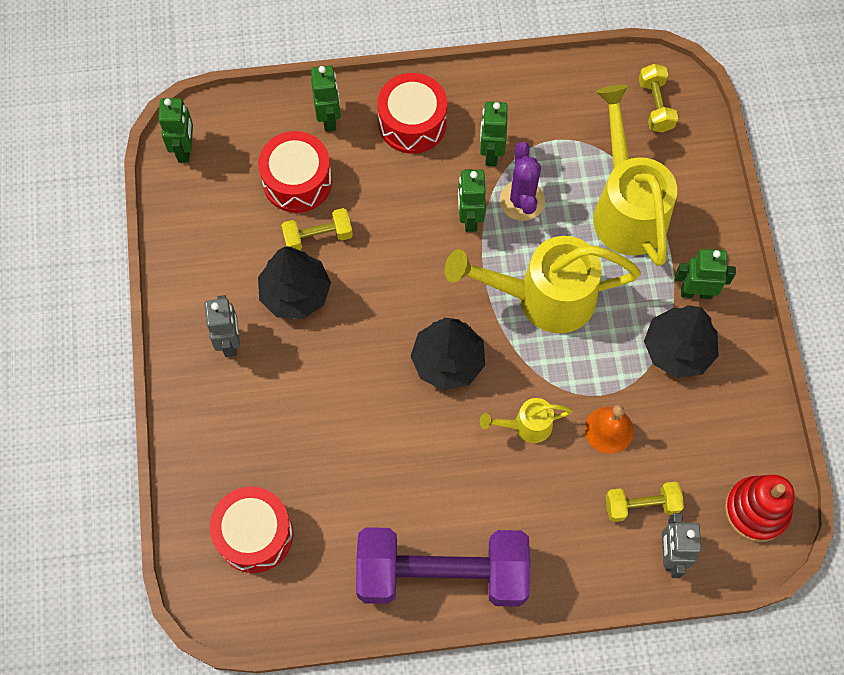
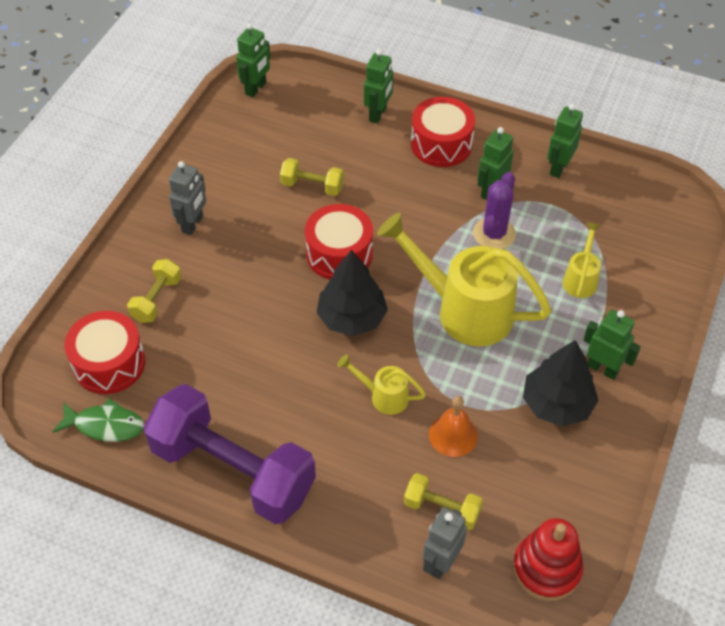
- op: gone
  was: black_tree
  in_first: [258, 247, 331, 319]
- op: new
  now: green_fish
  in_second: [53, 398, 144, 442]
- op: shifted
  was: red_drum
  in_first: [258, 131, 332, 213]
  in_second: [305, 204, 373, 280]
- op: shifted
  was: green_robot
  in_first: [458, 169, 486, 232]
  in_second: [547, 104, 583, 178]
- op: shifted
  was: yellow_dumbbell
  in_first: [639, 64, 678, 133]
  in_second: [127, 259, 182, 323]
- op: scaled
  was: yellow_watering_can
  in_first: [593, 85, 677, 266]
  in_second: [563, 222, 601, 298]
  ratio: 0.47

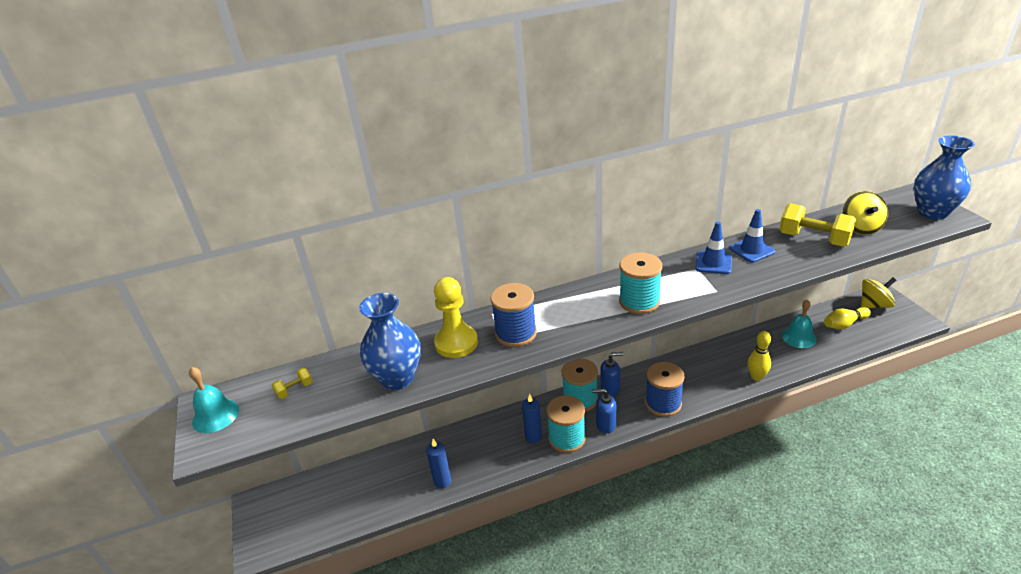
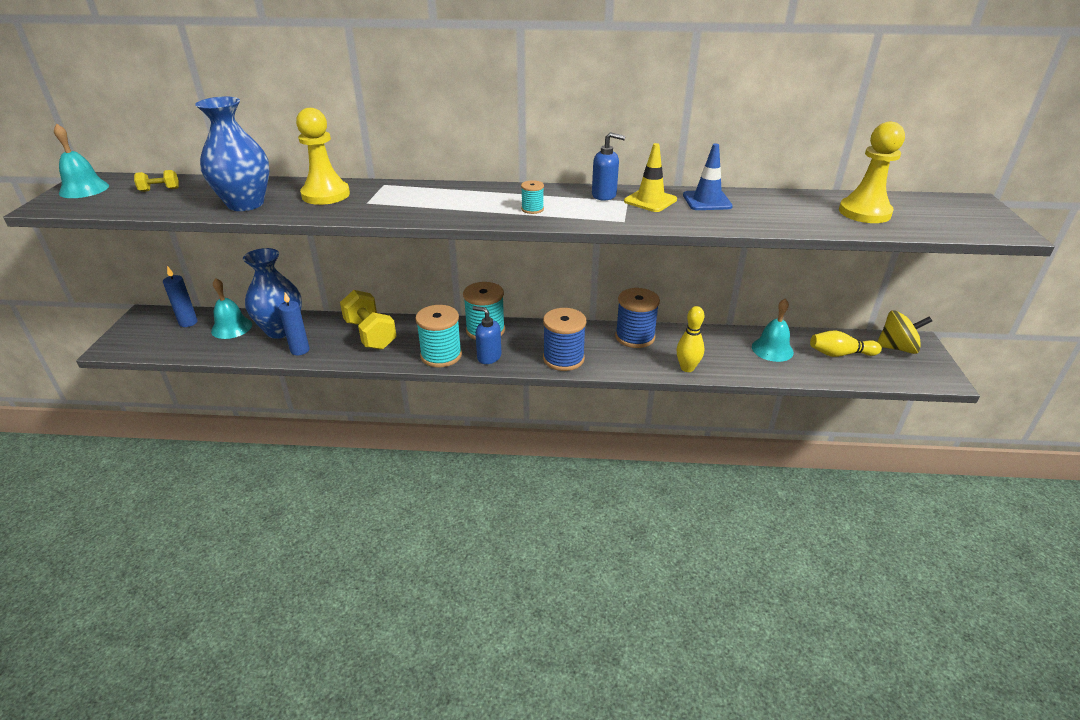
- op: new
  now: turquoise_bell
  in_second: [211, 278, 252, 339]
- op: shifted
  was: blue_spool
  in_first: [490, 283, 537, 347]
  in_second: [615, 288, 660, 348]
- op: shifted
  was: blue_candle
  in_first: [522, 394, 542, 443]
  in_second: [163, 266, 198, 327]
- op: shifted
  was: blue_soap_dispenser
  in_first: [600, 352, 624, 396]
  in_second: [592, 132, 625, 201]
- op: shifted
  was: yellow_dumbbell
  in_first: [779, 203, 856, 247]
  in_second: [340, 290, 397, 350]
- op: shifted
  was: blue_vase
  in_first: [914, 135, 975, 220]
  in_second: [243, 248, 302, 339]
- op: swapped
  was: yellow_spinning_top
  now: yellow_pawn
  in_first: [842, 191, 888, 235]
  in_second: [839, 122, 905, 223]
- op: repainted
  was: blue_traffic_cone
  now: yellow_traffic_cone
  in_first: [695, 222, 732, 274]
  in_second: [624, 143, 677, 212]
- op: scaled
  was: turquoise_spool
  in_first: [619, 252, 662, 314]
  in_second: [521, 180, 544, 214]
  ratio: 0.48

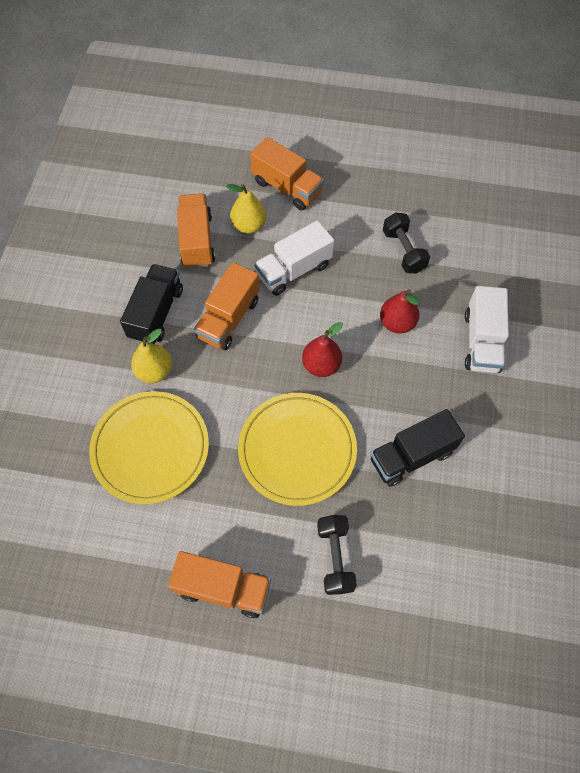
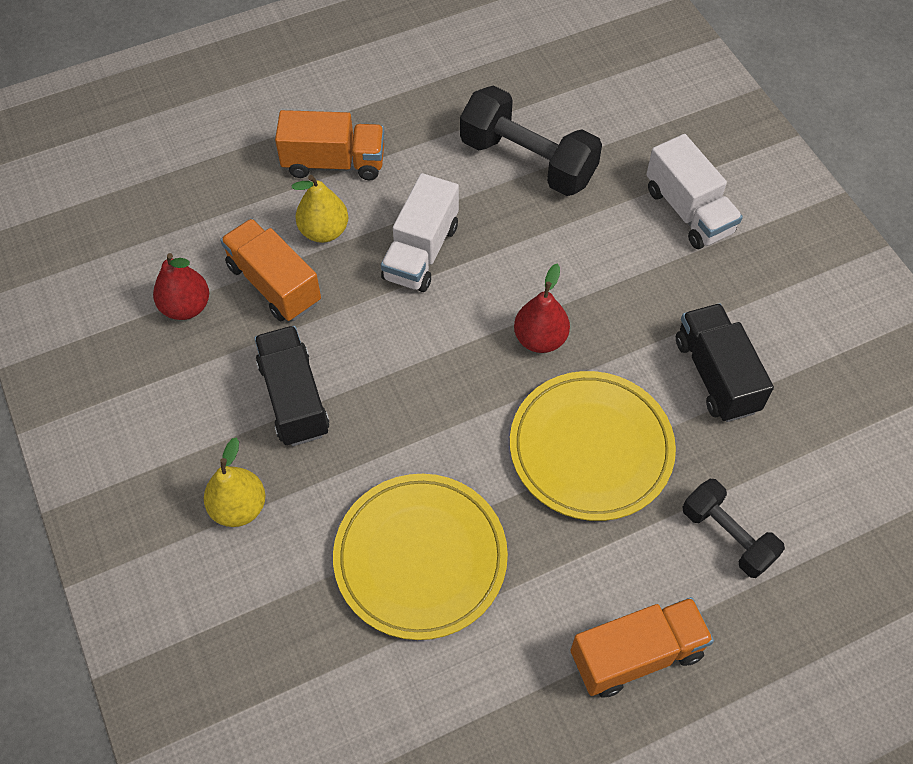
- op: gone
  was: orange_truck
  in_first: [194, 262, 260, 350]
- op: shifted
  was: yellow_pear
  in_first: [131, 329, 172, 383]
  in_second: [204, 437, 266, 527]
- op: shifted
  was: red_pear
  in_first: [380, 289, 419, 334]
  in_second: [153, 253, 209, 320]
- op: rotated
  was: black_truck
  in_first: [370, 409, 465, 487]
  in_second: [676, 303, 774, 422]
  clockwise: 135
- op: scaled
  was: black_dumbbell
  in_first: [383, 213, 430, 273]
  in_second: [460, 85, 602, 196]
  ratio: 1.65

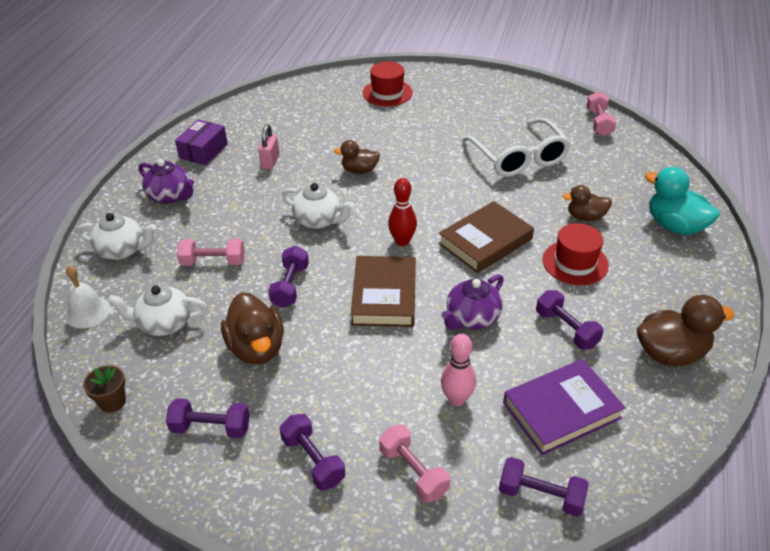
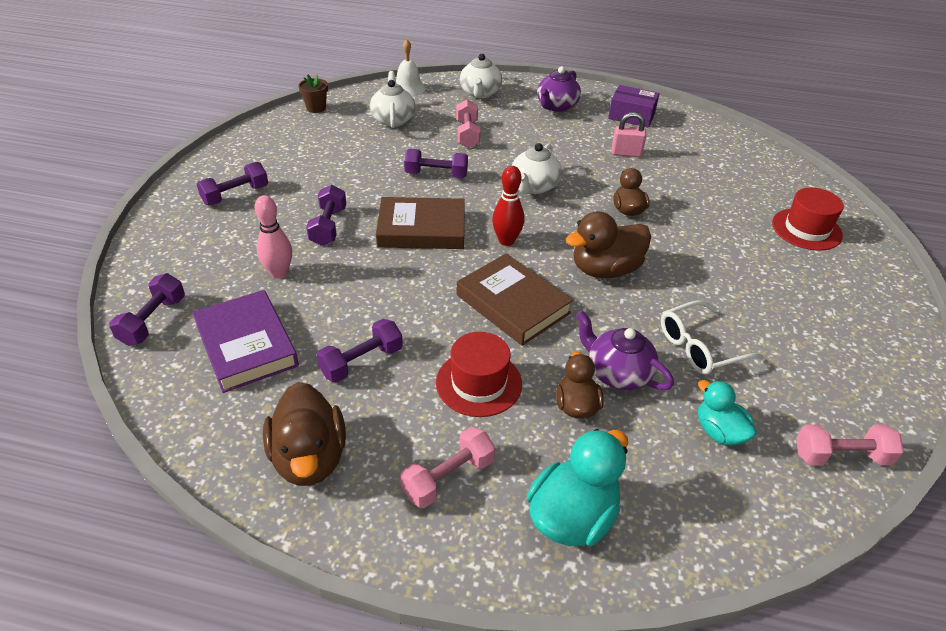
- op: new
  now: turquoise_duck
  in_second: [698, 380, 757, 446]
- op: shifted
  was: purple_dumbbell
  in_first: [166, 398, 250, 438]
  in_second: [306, 185, 346, 246]
- op: shifted
  was: brown_duck
  in_first: [221, 292, 284, 365]
  in_second: [566, 211, 651, 278]
- op: shifted
  was: pink_dumbbell
  in_first: [379, 424, 450, 503]
  in_second: [400, 427, 495, 508]
- op: shifted
  was: purple_teapot
  in_first: [441, 274, 504, 330]
  in_second: [576, 311, 674, 390]
- op: scaled
  was: white_glasses
  in_first: [462, 118, 571, 177]
  in_second: [661, 300, 764, 375]
  ratio: 0.67

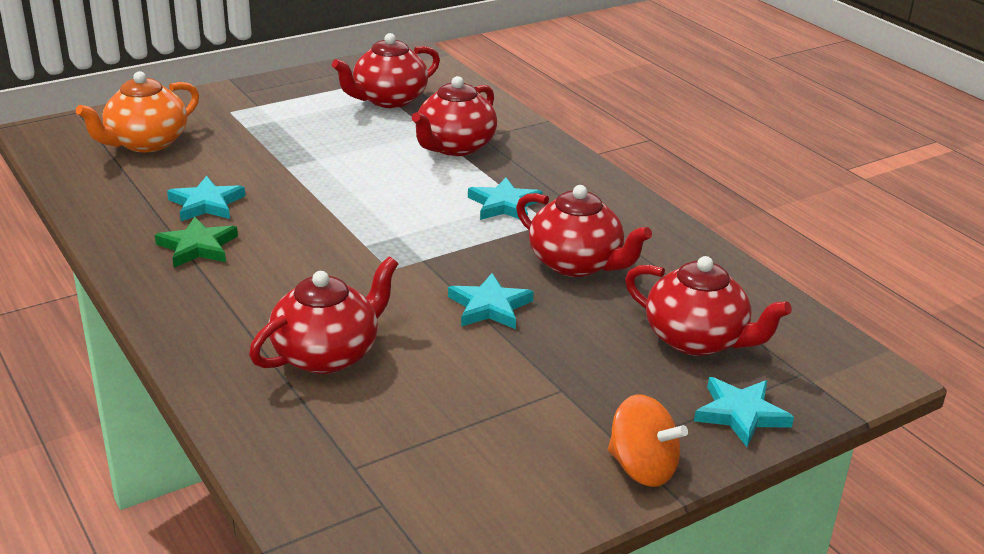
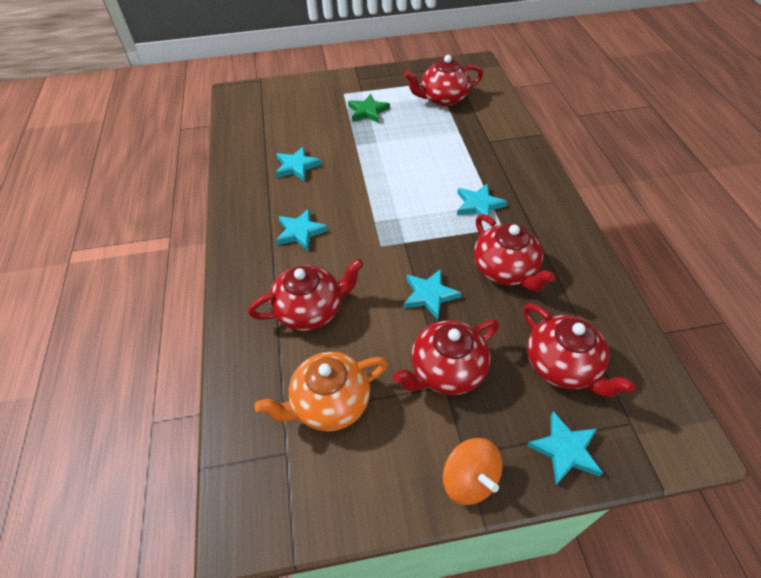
- op: new
  now: turquoise_star
  in_second: [276, 208, 328, 251]
- op: shifted
  was: orange_teapot
  in_first: [76, 71, 199, 152]
  in_second: [254, 352, 388, 431]
- op: shifted
  was: green_star
  in_first: [155, 216, 238, 267]
  in_second: [348, 94, 390, 123]
- op: shifted
  was: red_teapot
  in_first: [412, 76, 497, 156]
  in_second: [393, 319, 499, 395]

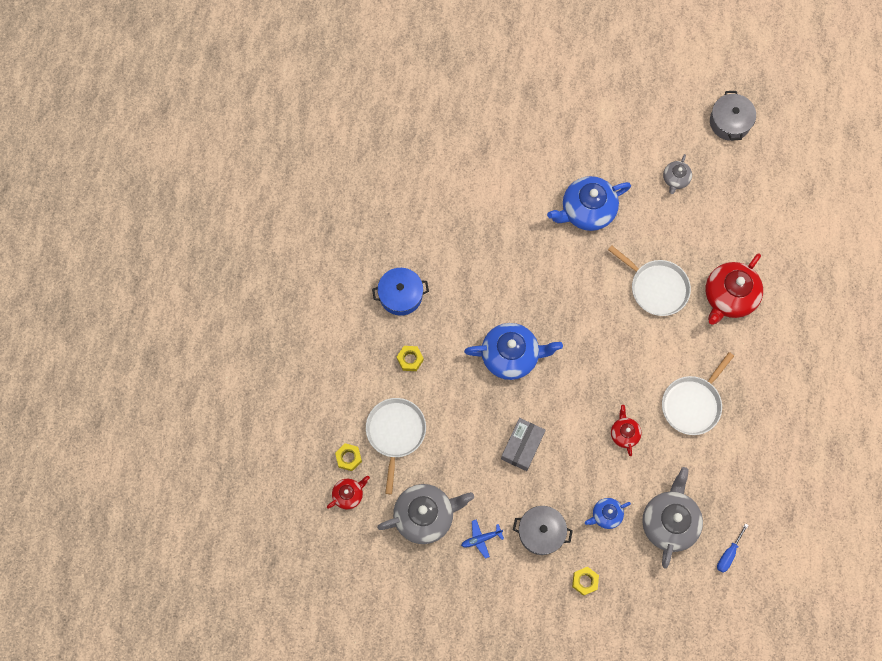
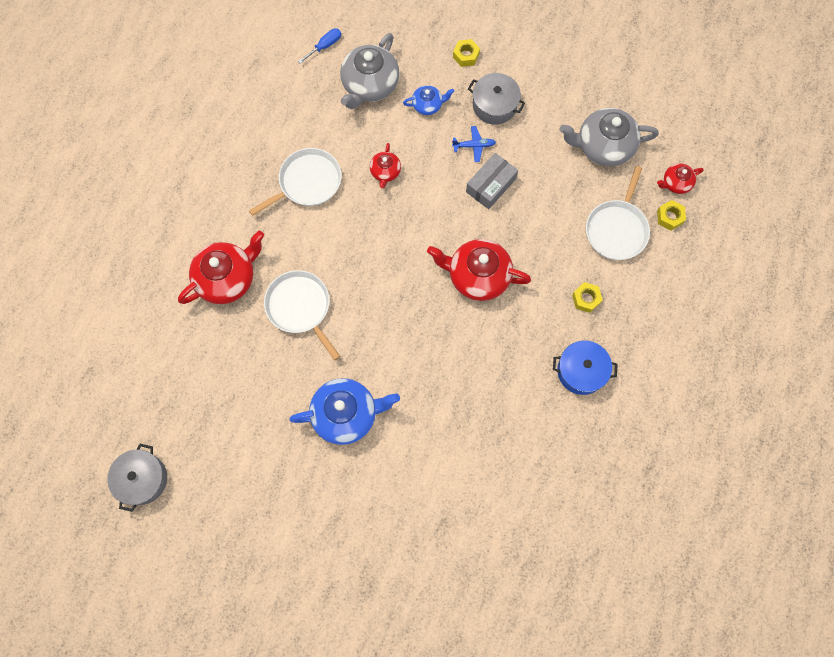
- op: gone
  was: grey_teapot
  in_first: [663, 154, 692, 194]
- op: shifted
  was: blue_plane
  in_first: [461, 519, 504, 559]
  in_second: [452, 126, 496, 162]
- op: repainted
  was: blue_teapot
  now: red_teapot
  in_first: [464, 323, 563, 380]
  in_second: [427, 239, 531, 301]

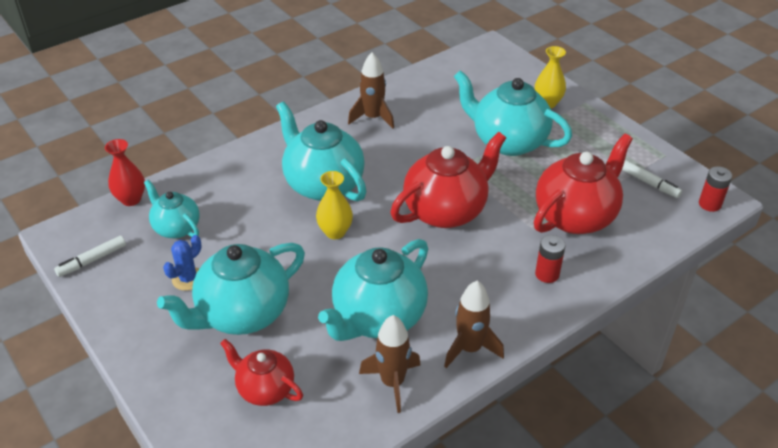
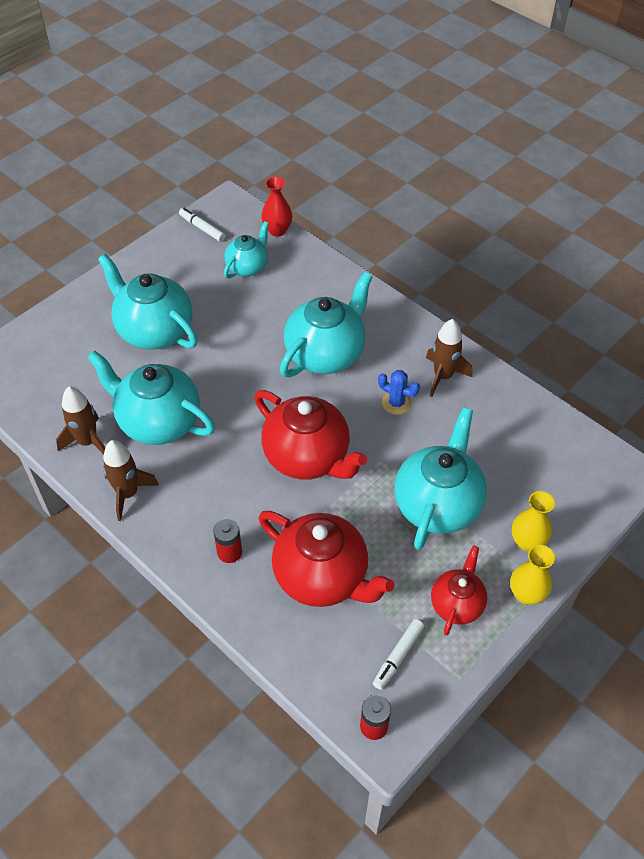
- op: shifted
  was: blue_cactus
  in_first: [163, 235, 202, 291]
  in_second: [378, 370, 420, 415]
- op: shifted
  was: red_teapot
  in_first: [220, 339, 303, 406]
  in_second: [431, 546, 487, 635]
- op: shifted
  was: yellow_vase
  in_first: [316, 171, 353, 239]
  in_second: [510, 545, 555, 605]

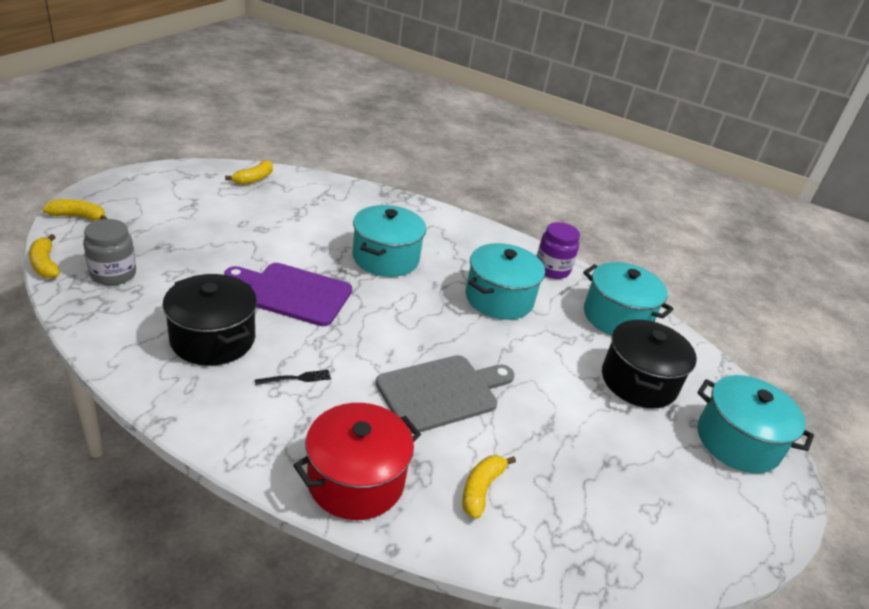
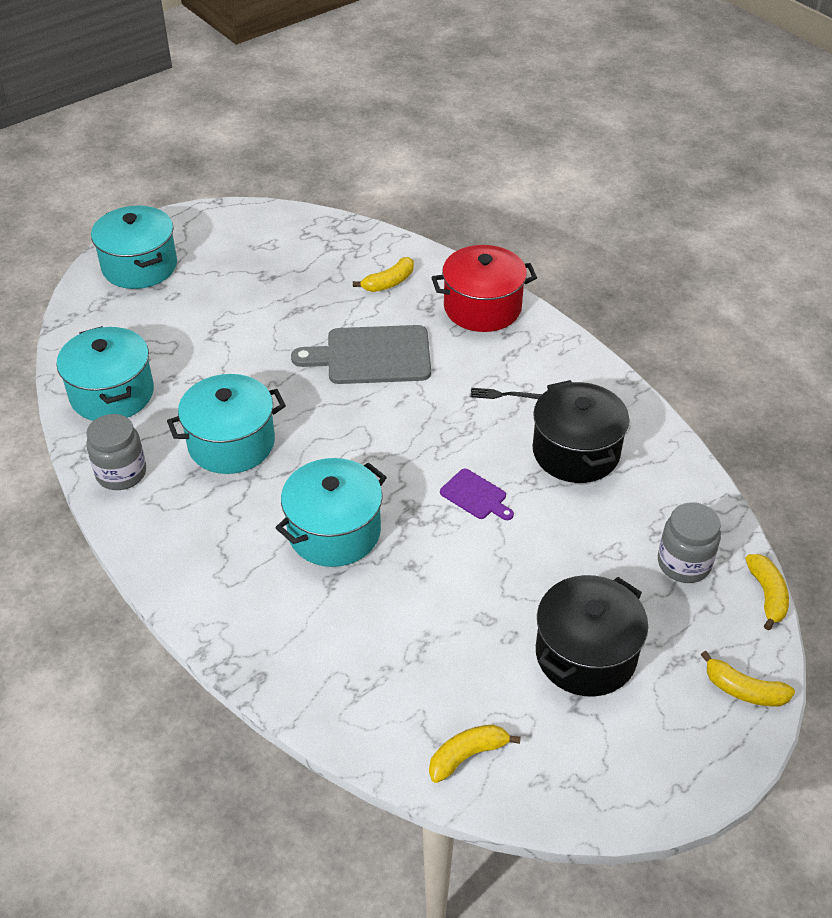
- op: shifted
  was: black_pot
  in_first: [602, 320, 697, 408]
  in_second: [536, 575, 648, 697]
- op: repainted
  was: purple_jar
  now: grey_jar
  in_first: [537, 222, 580, 279]
  in_second: [86, 414, 146, 490]
- op: scaled
  was: purple_cutting_board
  in_first: [224, 263, 352, 326]
  in_second: [440, 469, 514, 520]
  ratio: 0.5

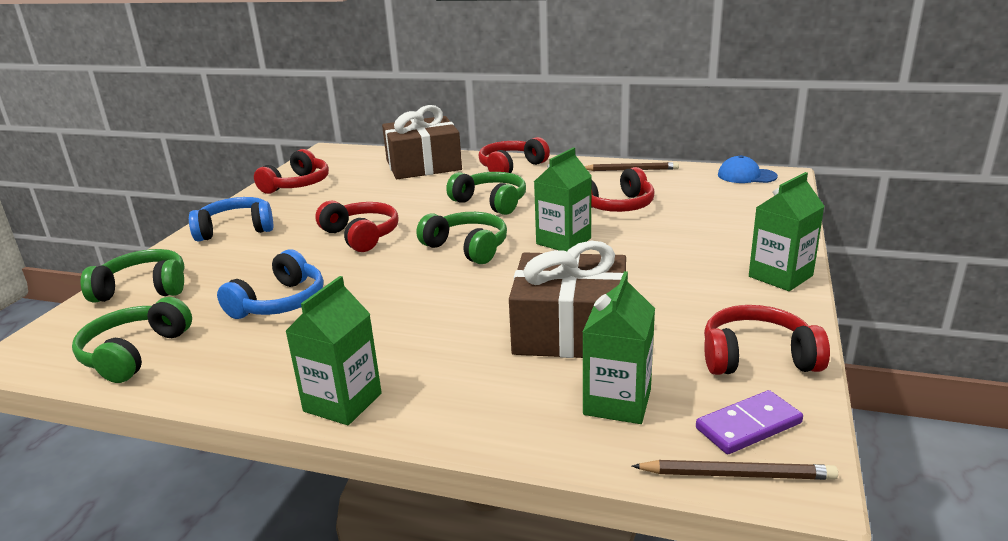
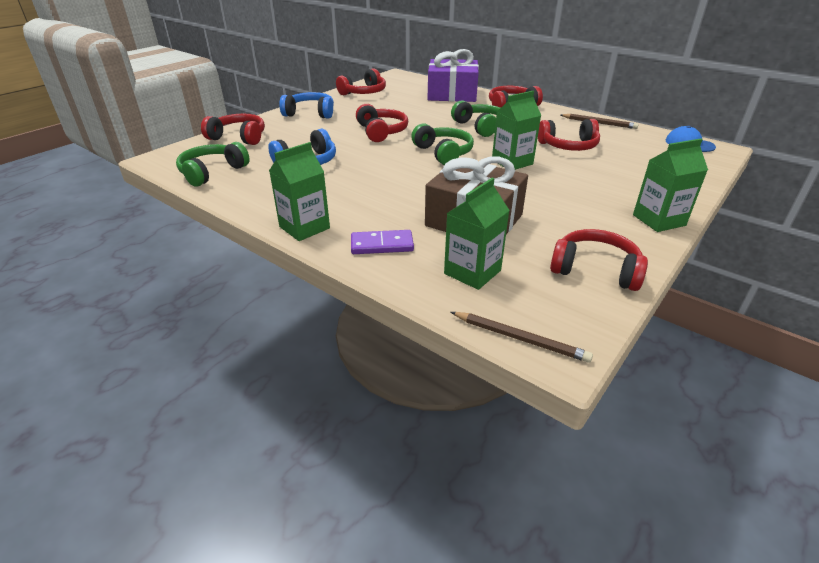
- op: shifted
  was: purple_domino
  in_first: [696, 390, 803, 454]
  in_second: [351, 230, 414, 254]
- op: repainted
  was: green_headphones
  now: red_headphones
  in_first: [81, 249, 185, 303]
  in_second: [201, 114, 265, 145]
- op: repainted
  was: brown_gift
  now: purple_gift
  in_first: [382, 105, 462, 179]
  in_second: [428, 49, 479, 102]

